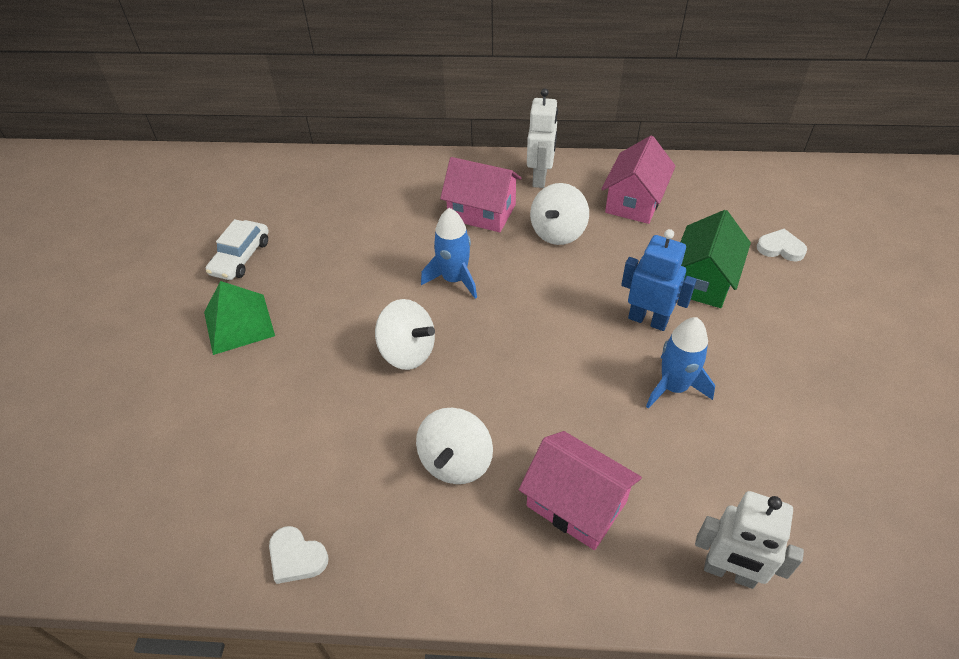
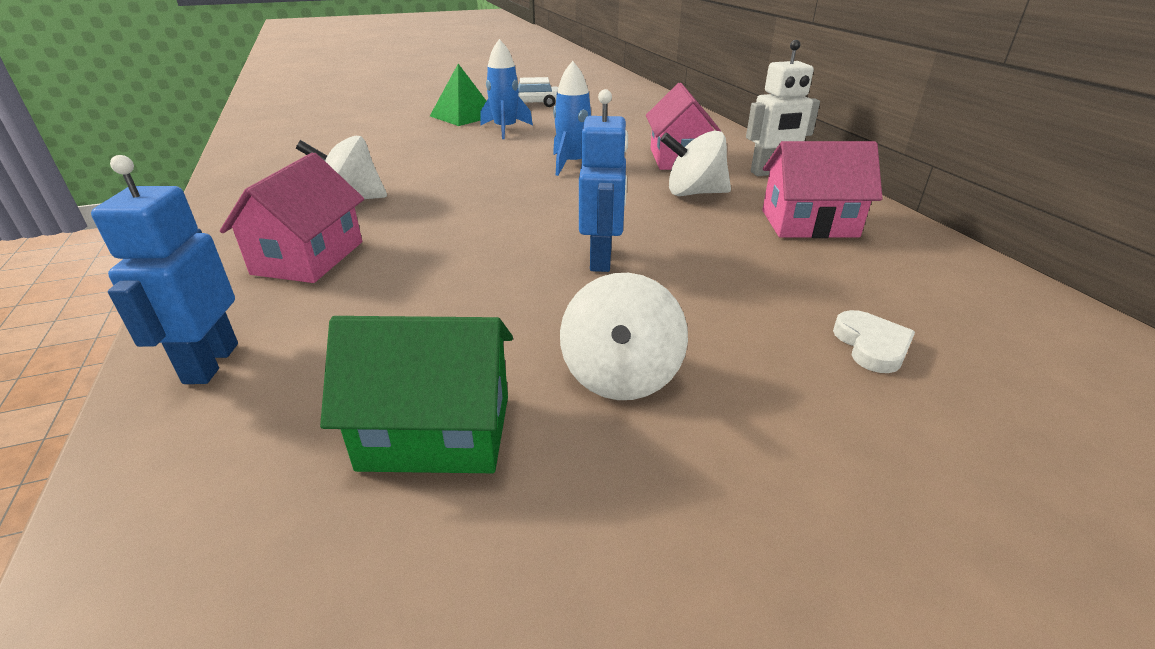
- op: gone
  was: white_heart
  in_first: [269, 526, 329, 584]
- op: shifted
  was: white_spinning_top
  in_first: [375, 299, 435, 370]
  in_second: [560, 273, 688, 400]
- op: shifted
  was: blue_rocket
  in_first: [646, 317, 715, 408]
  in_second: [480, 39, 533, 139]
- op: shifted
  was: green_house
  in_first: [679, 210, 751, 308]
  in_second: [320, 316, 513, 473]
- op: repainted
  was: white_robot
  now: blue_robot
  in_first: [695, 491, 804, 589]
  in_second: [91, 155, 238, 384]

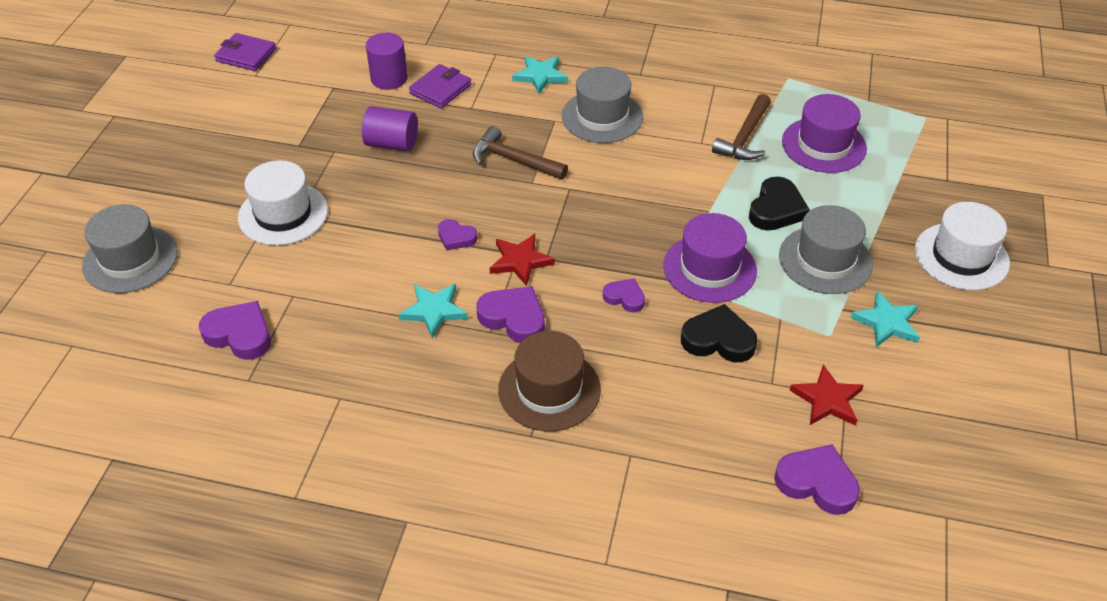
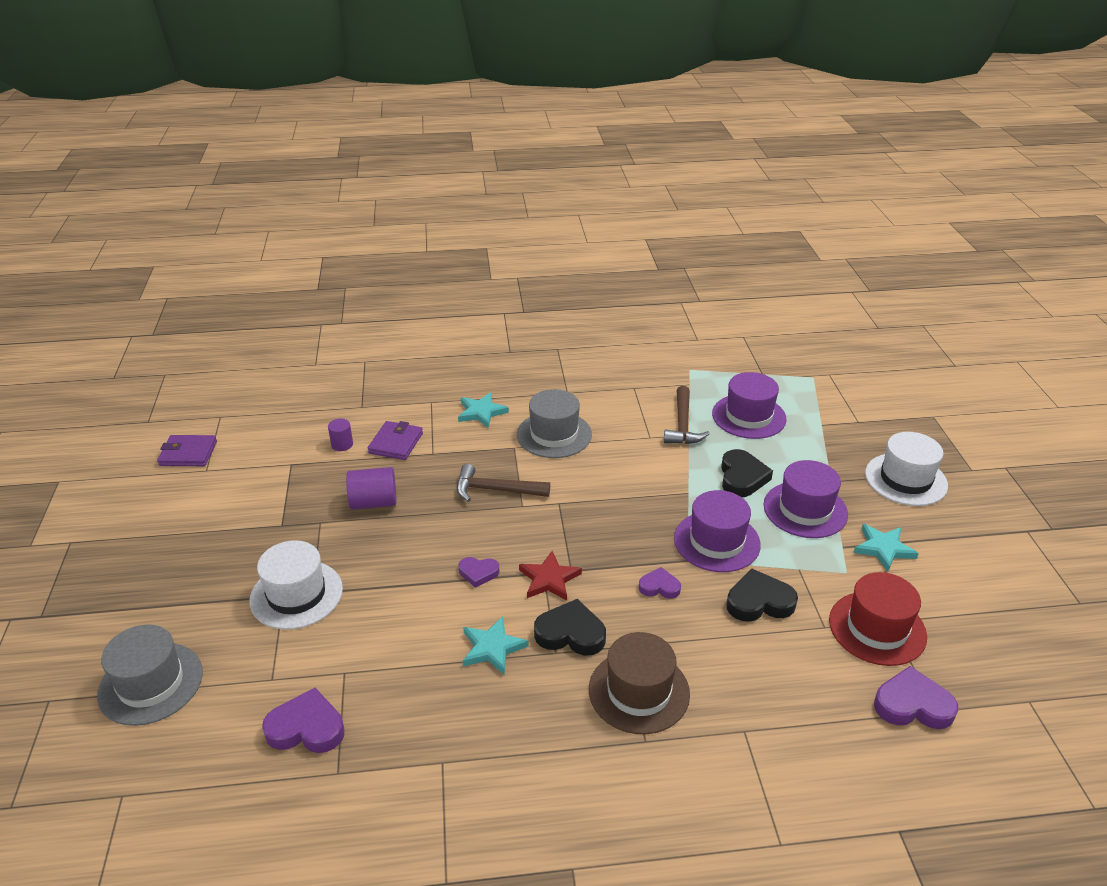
- op: swapped
  was: red_star
  now: red_hat
  in_first: [790, 364, 864, 426]
  in_second: [829, 572, 927, 666]
- op: repainted
  was: purple_heart
  now: black_heart
  in_first: [477, 286, 545, 343]
  in_second: [534, 599, 606, 655]
- op: repainted
  was: grey_hat
  now: purple_hat
  in_first: [779, 205, 873, 294]
  in_second: [764, 460, 848, 538]
- op: scaled
  was: purple_cylinder
  in_first: [366, 33, 408, 90]
  in_second: [328, 419, 353, 451]
  ratio: 0.61

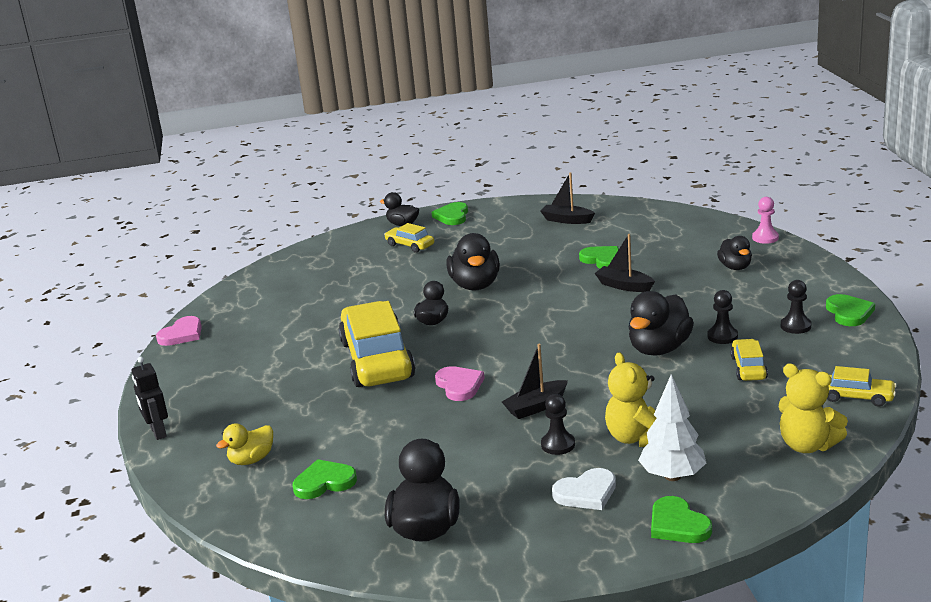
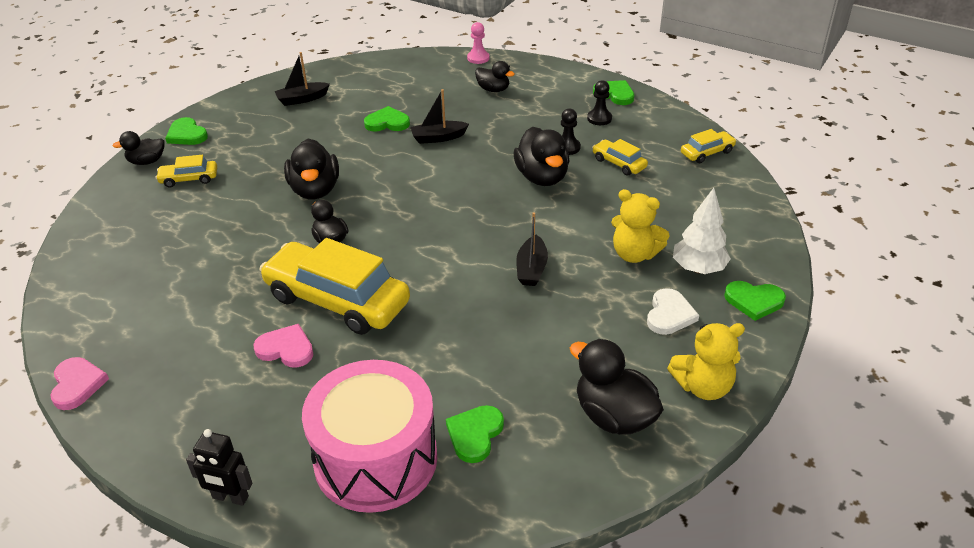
- op: gone
  was: black_pawn
  in_first: [541, 394, 575, 455]
- op: shifted
  was: pink_heart
  in_first: [435, 366, 485, 401]
  in_second: [253, 324, 314, 368]
- op: shifted
  was: yellow_teddy_bear
  in_first: [779, 363, 848, 453]
  in_second: [667, 323, 745, 400]
- op: swapped
  was: yellow_duck
  now: pink_drum
  in_first: [216, 423, 273, 465]
  in_second: [302, 360, 437, 513]
- op: rotated
  was: black_duck
  in_first: [446, 233, 500, 291]
  in_second: [284, 139, 339, 199]
  clockwise: 45

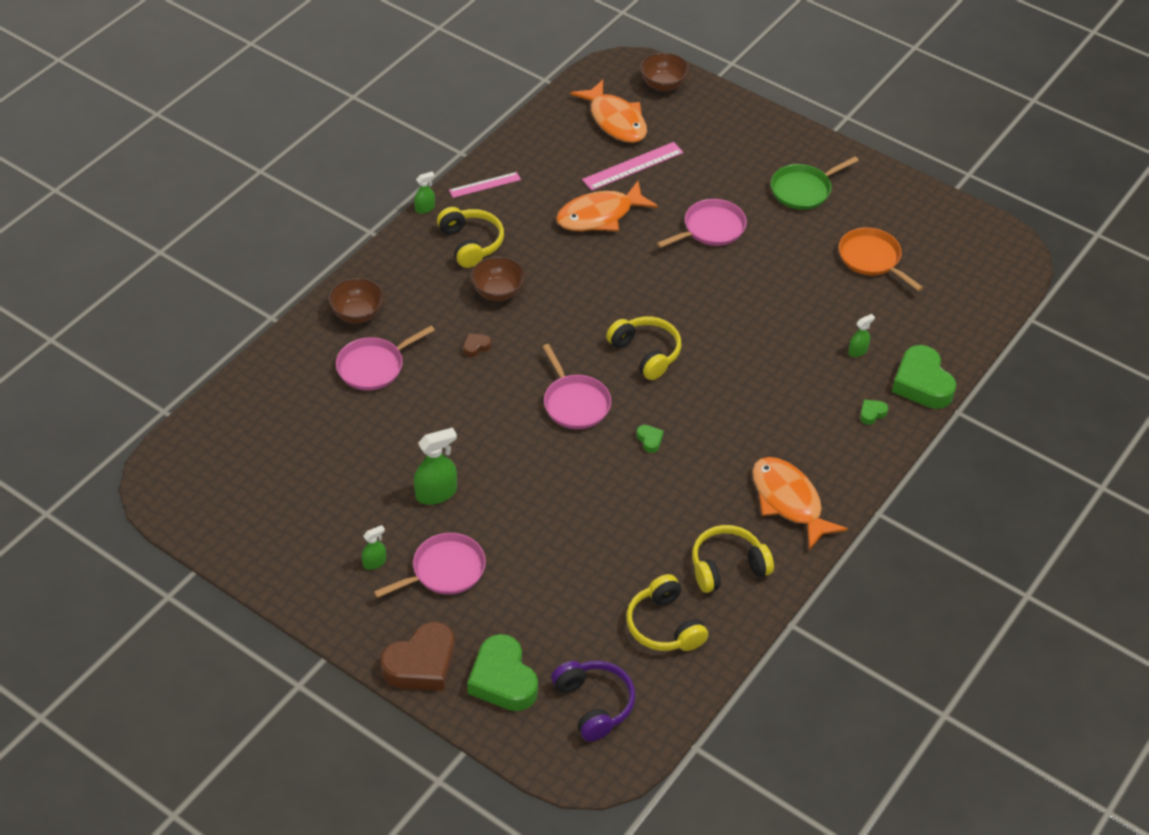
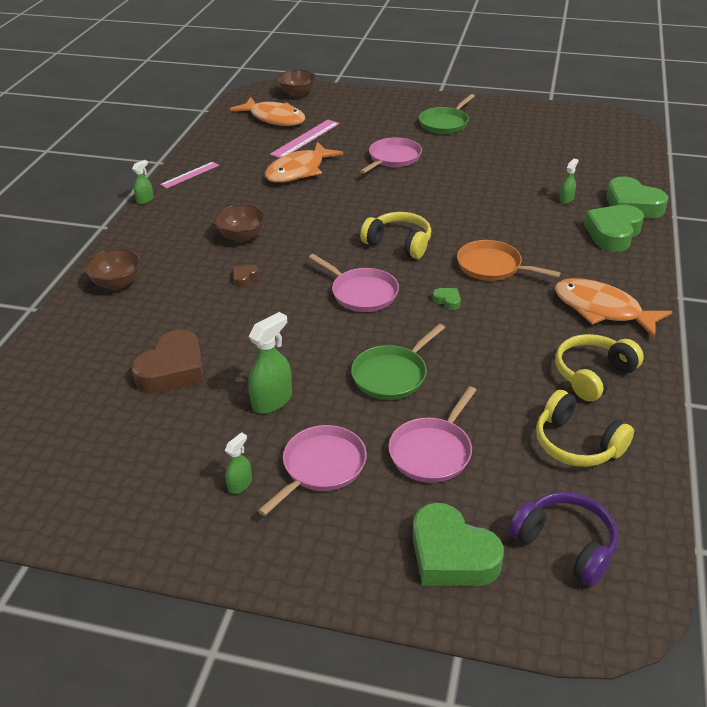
- op: gone
  was: yellow_headphones
  in_first: [437, 207, 504, 268]
- op: new
  now: green_pan
  in_second: [351, 324, 445, 400]
- op: shifted
  was: pink_pan
  in_first: [336, 325, 435, 390]
  in_second: [388, 386, 476, 483]
- op: shifted
  was: brown_heart
  in_first: [381, 622, 455, 691]
  in_second: [132, 330, 203, 393]
- op: shifted
  was: orange_pan
  in_first: [839, 227, 923, 291]
  in_second: [457, 240, 561, 281]
- op: scaled
  was: green_heart
  in_first: [860, 400, 889, 425]
  in_second: [584, 205, 644, 252]
  ratio: 2.33

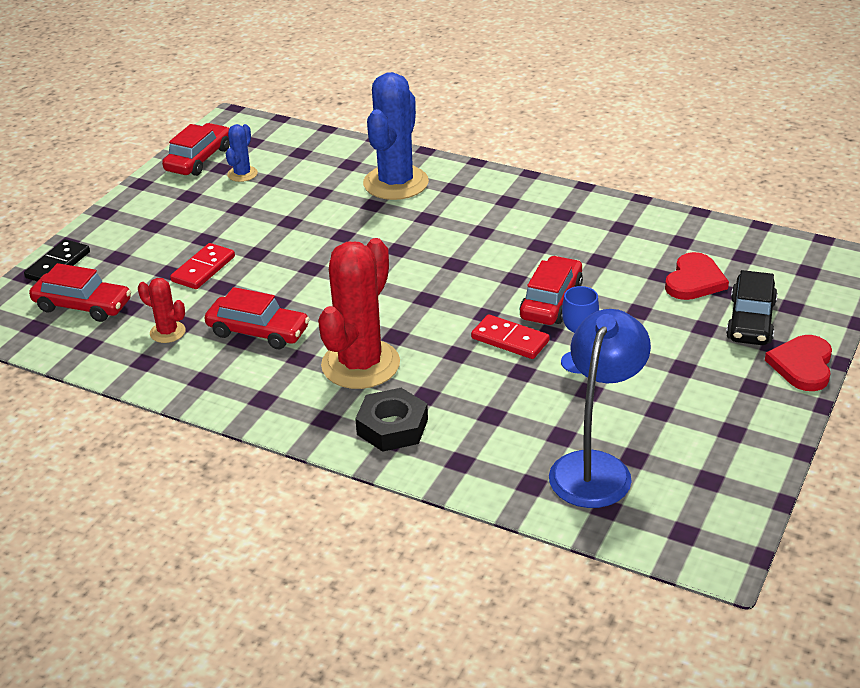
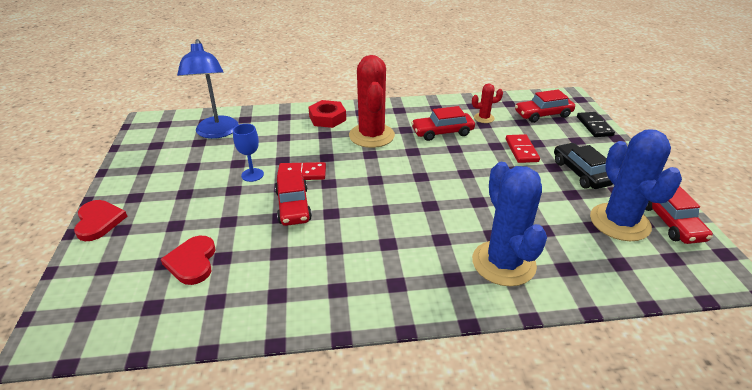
- op: shifted
  was: black_car
  in_first: [726, 270, 777, 345]
  in_second: [554, 143, 613, 189]
- op: repainted
  was: black_nut
  now: red_nut
  in_first: [355, 388, 428, 452]
  in_second: [308, 100, 346, 128]
- op: scaled
  was: blue_cactus
  in_first: [226, 124, 258, 182]
  in_second: [590, 129, 682, 241]
  ratio: 2.13

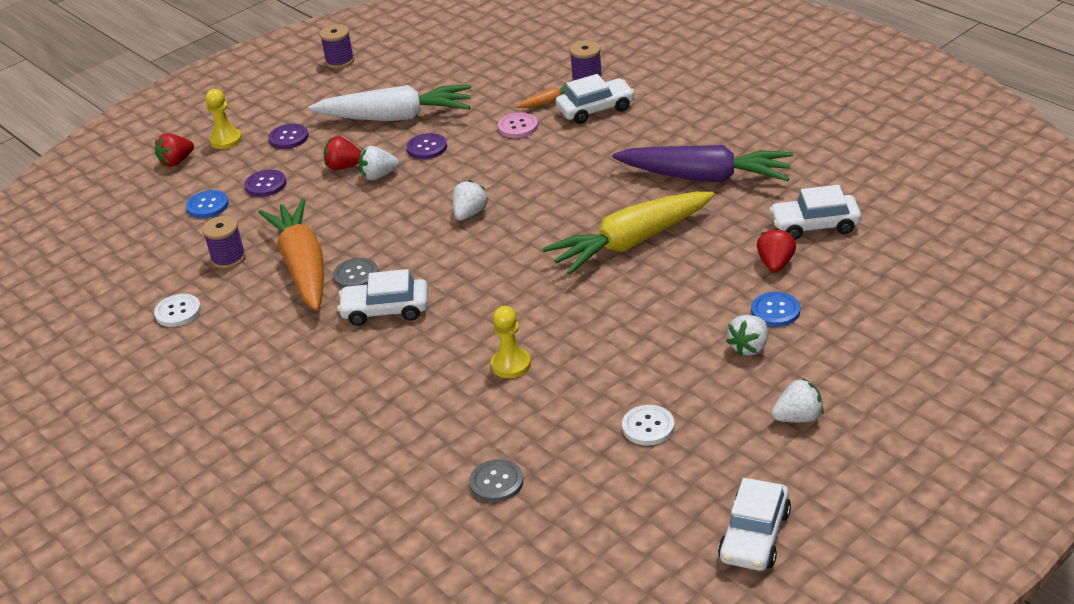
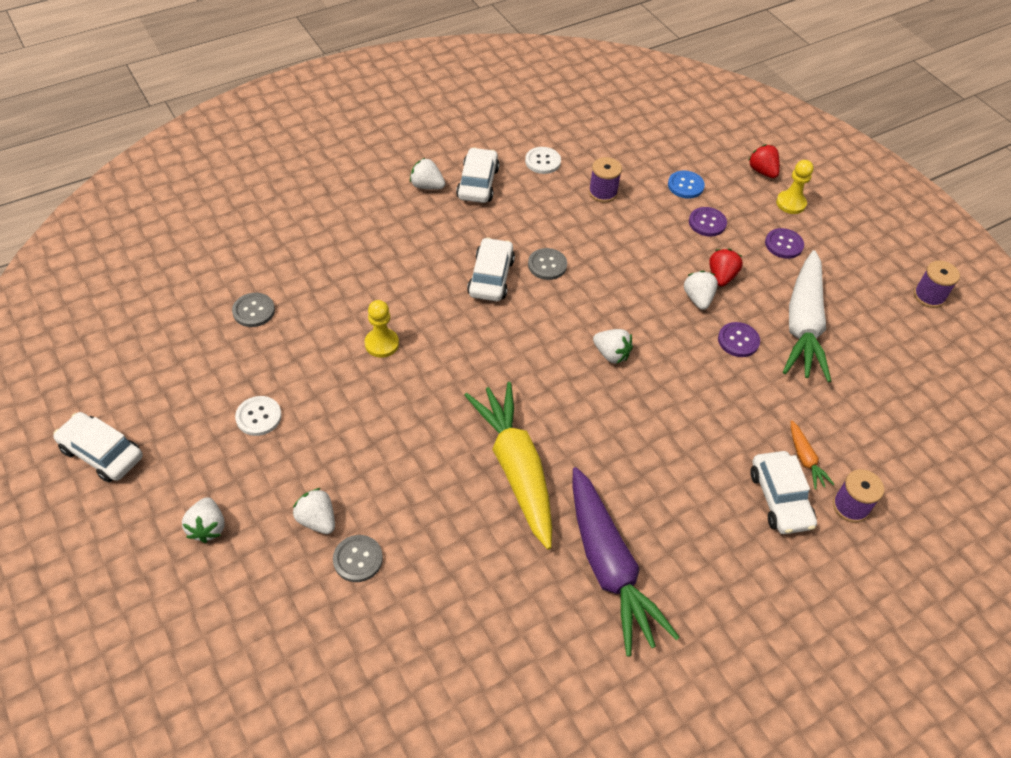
- op: gone
  was: orange_carrot
  in_first: [258, 199, 324, 311]
- op: gone
  was: pink_button
  in_first: [498, 112, 538, 138]
- op: gone
  was: red_strawberry
  in_first: [757, 228, 796, 272]
- op: new
  now: white_strawberry
  in_second: [410, 158, 445, 190]
- op: shifted
  was: white_car
  in_first: [769, 185, 861, 240]
  in_second: [456, 147, 499, 203]
- op: repainted
  was: blue_button
  now: grey_button
  in_first: [751, 292, 800, 327]
  in_second: [333, 535, 383, 582]
- op: rotated
  was: purple_carrot
  in_first: [612, 145, 793, 182]
  in_second: [572, 467, 680, 657]
  clockwise: -45

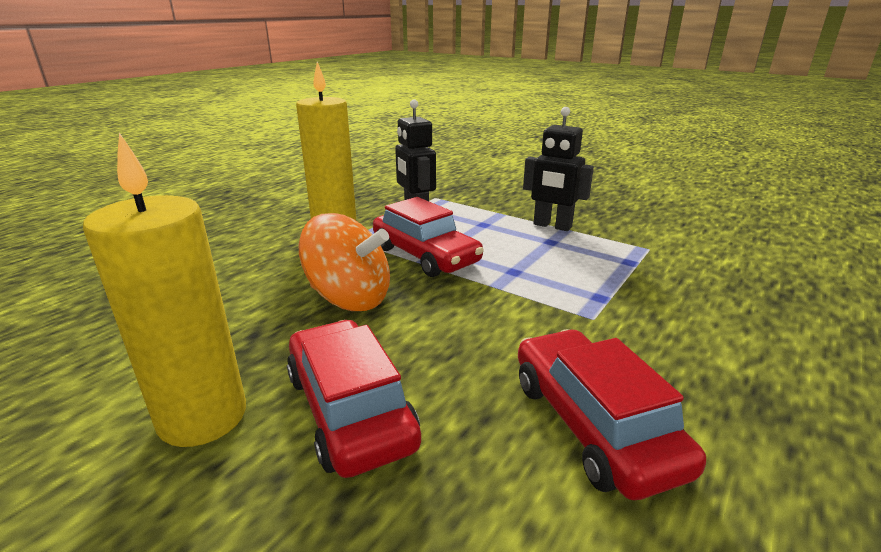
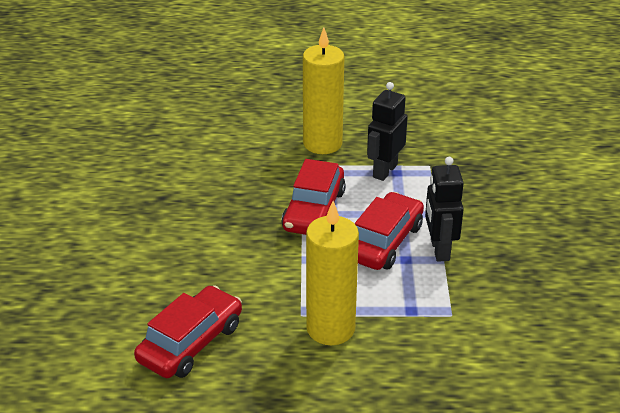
- op: gone
  was: orange_spinning_top
  in_first: [299, 213, 390, 311]
- op: shifted
  was: yellow_candle
  in_first: [83, 133, 246, 447]
  in_second: [306, 201, 359, 345]
- op: shifted
  was: red_car
  in_first: [287, 320, 421, 478]
  in_second: [355, 192, 424, 270]

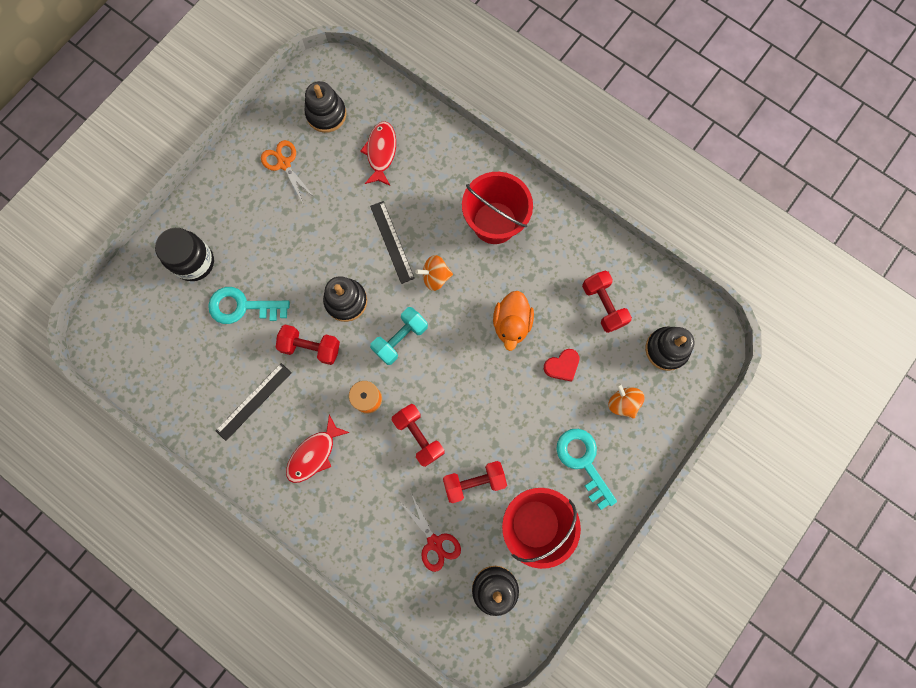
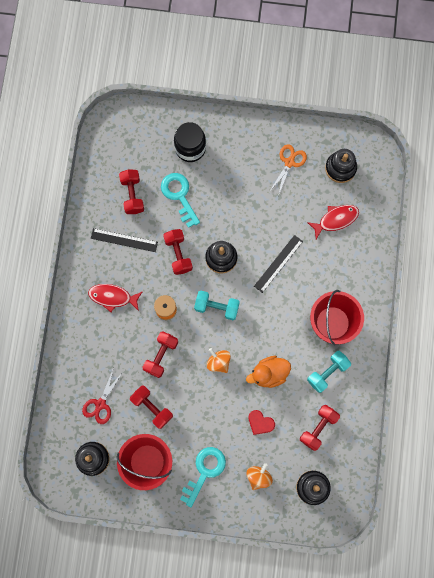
- op: new
  now: red_dumbbell
  in_second: [119, 169, 144, 214]
- op: new
  now: turquoise_dumbbell
  in_second: [307, 351, 351, 393]
- op: shifted
  was: orange_spinning_top
  in_first: [415, 255, 453, 291]
  in_second: [207, 348, 231, 373]

